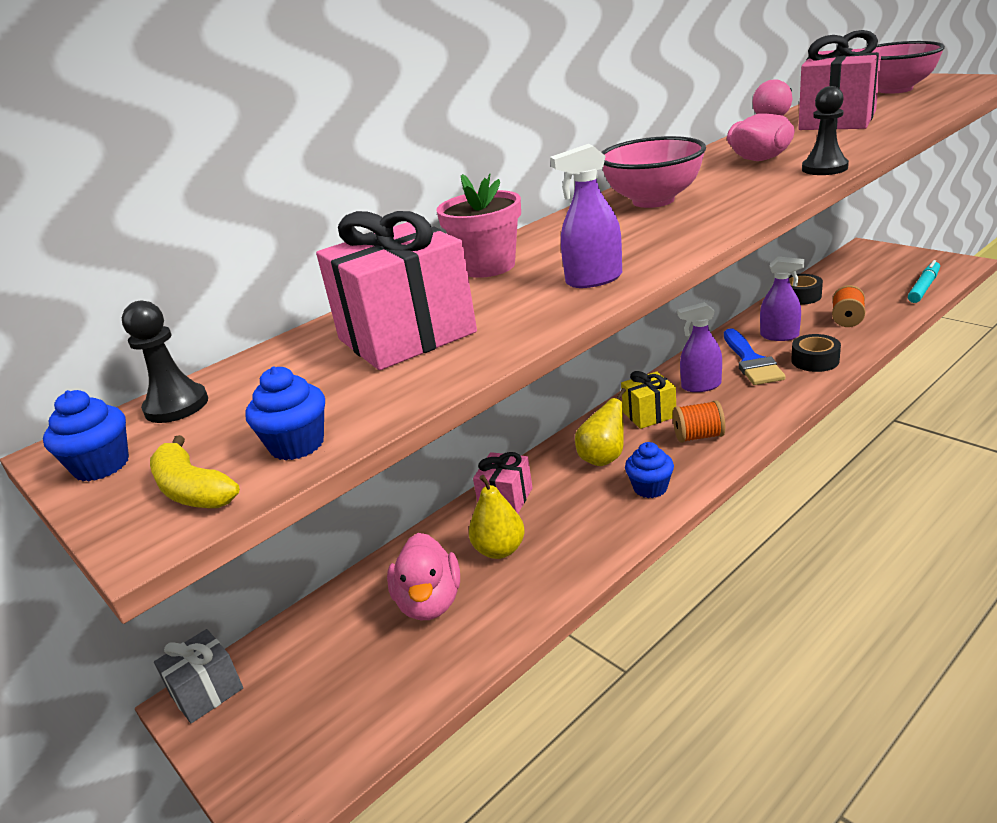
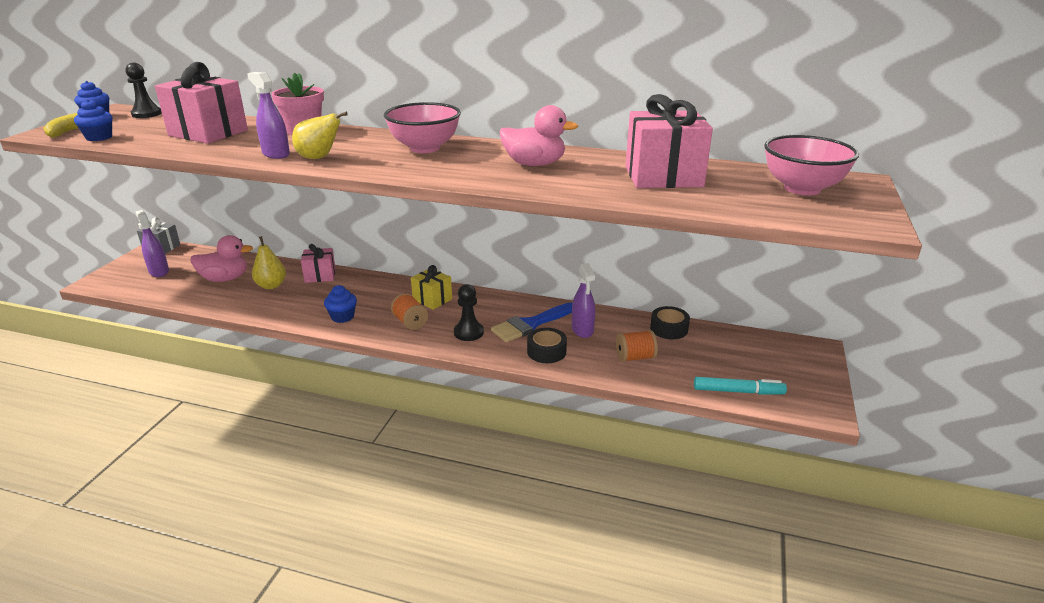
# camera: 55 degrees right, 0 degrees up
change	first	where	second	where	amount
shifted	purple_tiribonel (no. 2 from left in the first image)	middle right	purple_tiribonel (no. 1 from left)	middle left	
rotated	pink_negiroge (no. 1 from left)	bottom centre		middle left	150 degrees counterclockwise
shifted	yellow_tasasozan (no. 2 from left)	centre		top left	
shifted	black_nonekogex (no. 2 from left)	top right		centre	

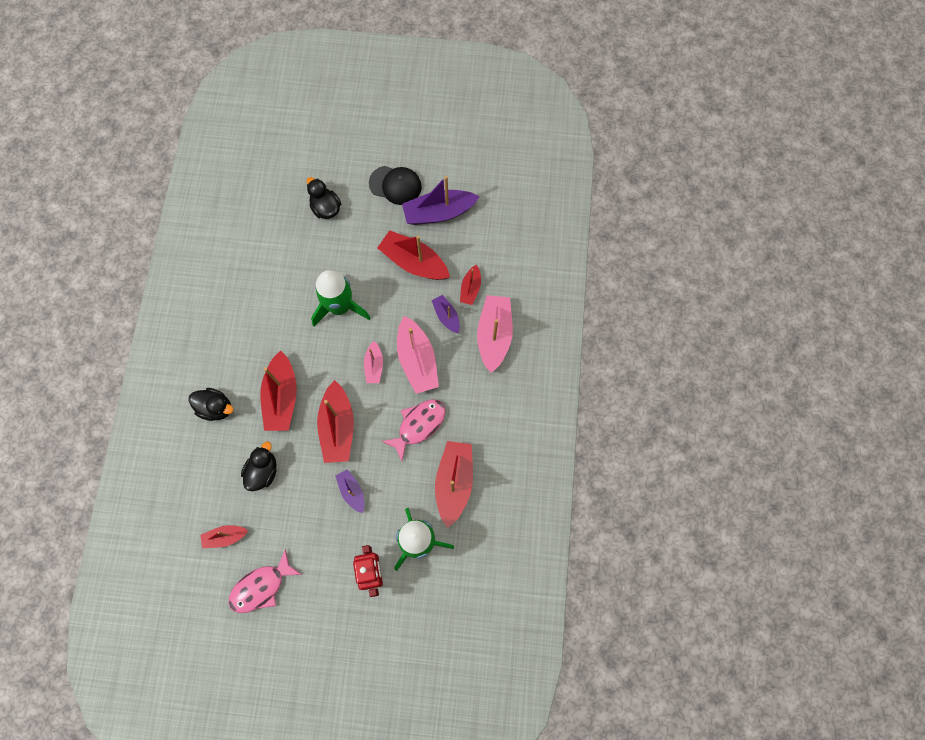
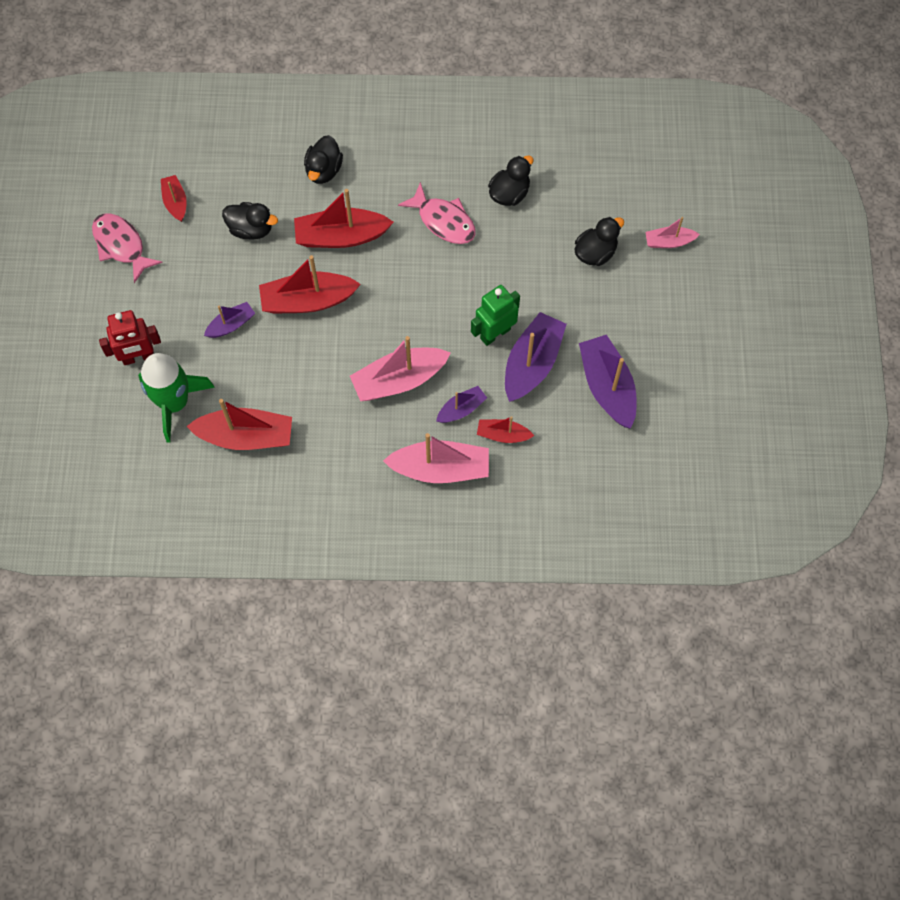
# camera: 85 degrees right, 5 degrees down
change	first	where	second	where	amount
shifted	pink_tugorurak (no. 2 from left)	centre		top centre	
new			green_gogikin	centre	
new			black_negiroge (no. 3 from left)	top centre	
repainted	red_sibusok (no. 4 from left)	centre	purple_sibusok (no. 3 from left)	centre	
shifted	pink_sibusok (no. 1 from left in the first image)	centre	pink_sibusok (no. 3 from left)	top right	
gone	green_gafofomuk (no. 1 from left)	centre			
gone	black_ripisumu	top centre			

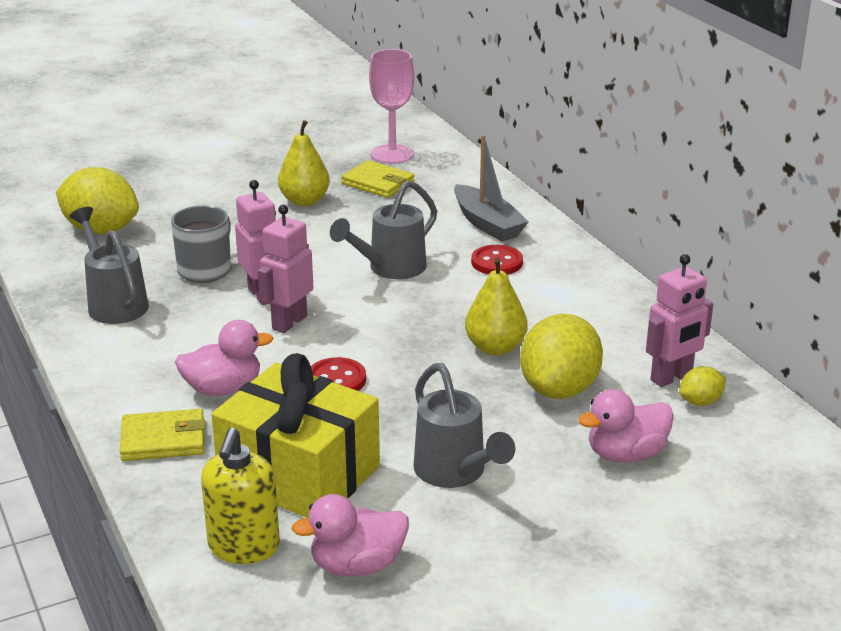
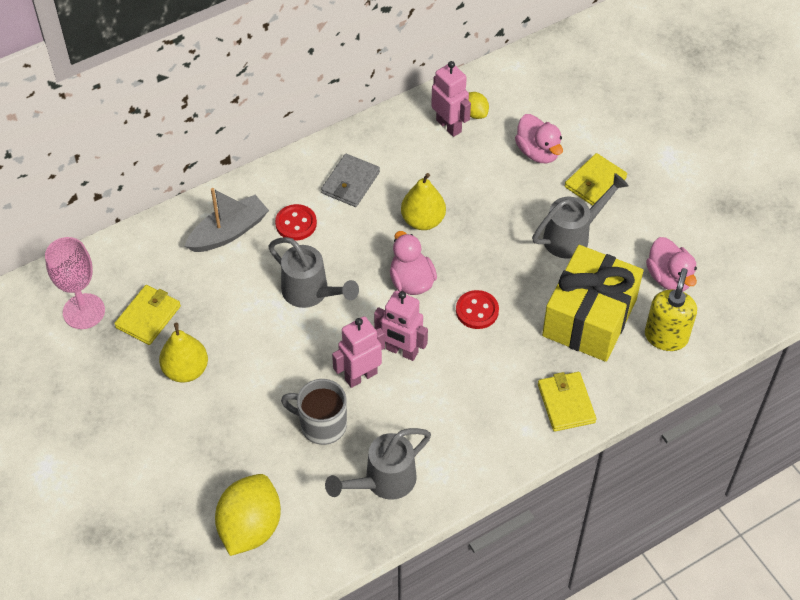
# camera: 95 degrees left, 25 degrees up
change	first	where	second	where	amount
new			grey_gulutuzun	top centre	
shifted	pink_negiroge (no. 1 from left)	middle left		centre	
new			yellow_gulutuzun (no. 3 from left)	top right	
rotated	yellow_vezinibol	bottom left		middle right	75 degrees counterclockwise
gone	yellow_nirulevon (no. 2 from left)	middle right			

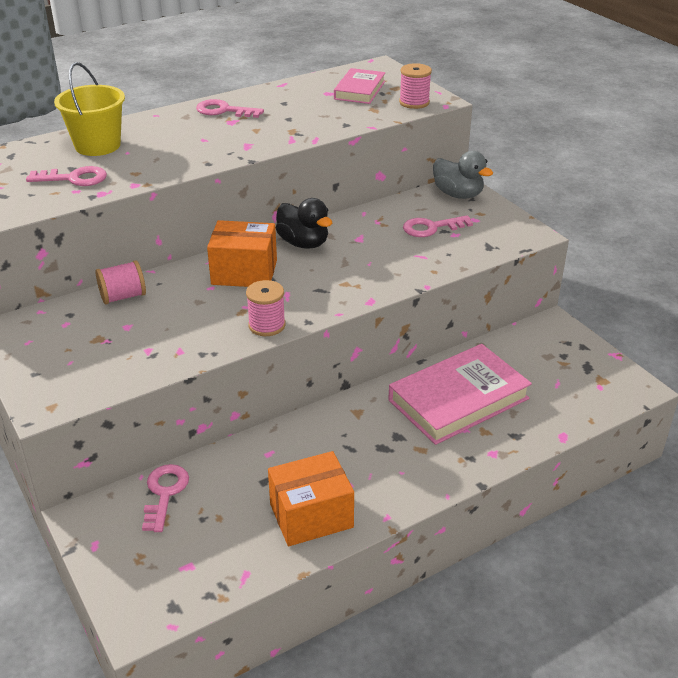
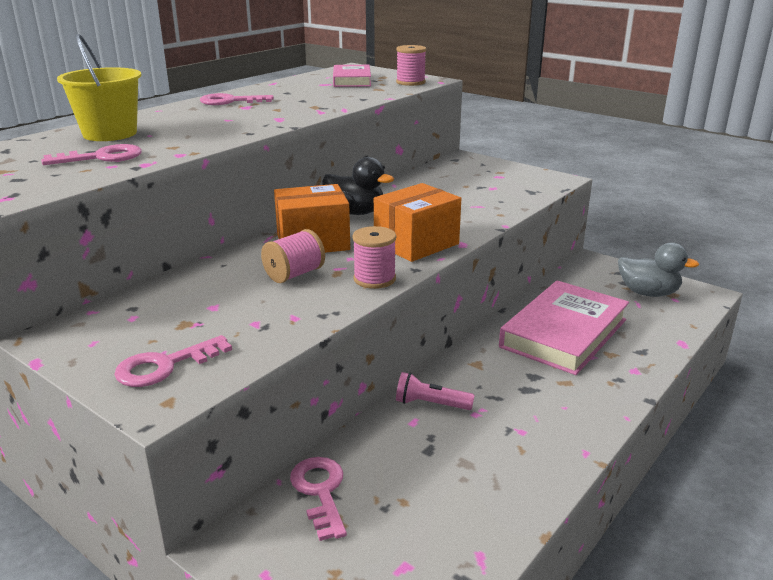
# camera: 20 degrees left, 10 degrees down
change	first	where	second	where	amount
shifted	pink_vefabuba (no. 4 from left in the first image)	centre	pink_vefabuba (no. 2 from left)	middle left	
shifted	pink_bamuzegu (no. 1 from left)	middle left		centre	
shifted	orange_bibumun (no. 2 from left)	bottom centre		centre	
new			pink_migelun	bottom centre	
shifted	grey_negiroge	top right		middle right	

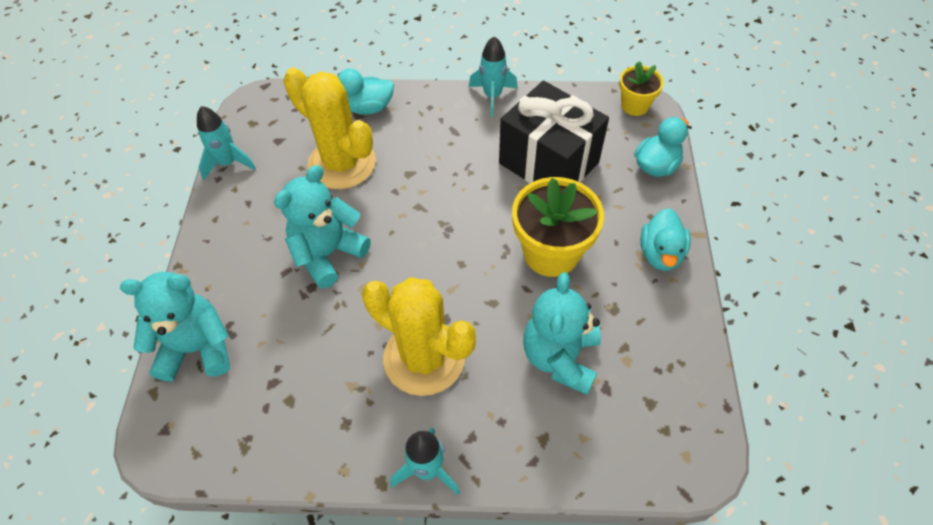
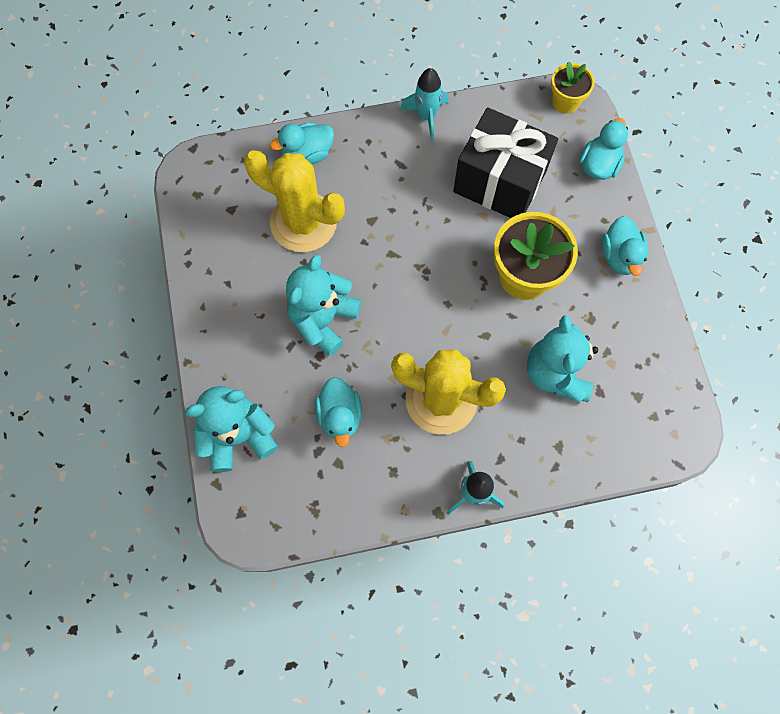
# camera: 15 degrees left, 15 degrees up
change	first	where	second	where	amount
new			turquoise_negiroge (no. 2 from left)	centre	
gone	turquoise_gafofomuk (no. 1 from left)	top left			

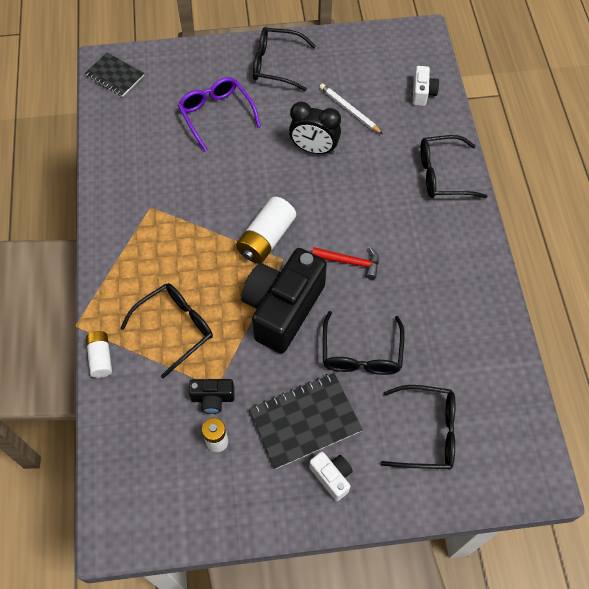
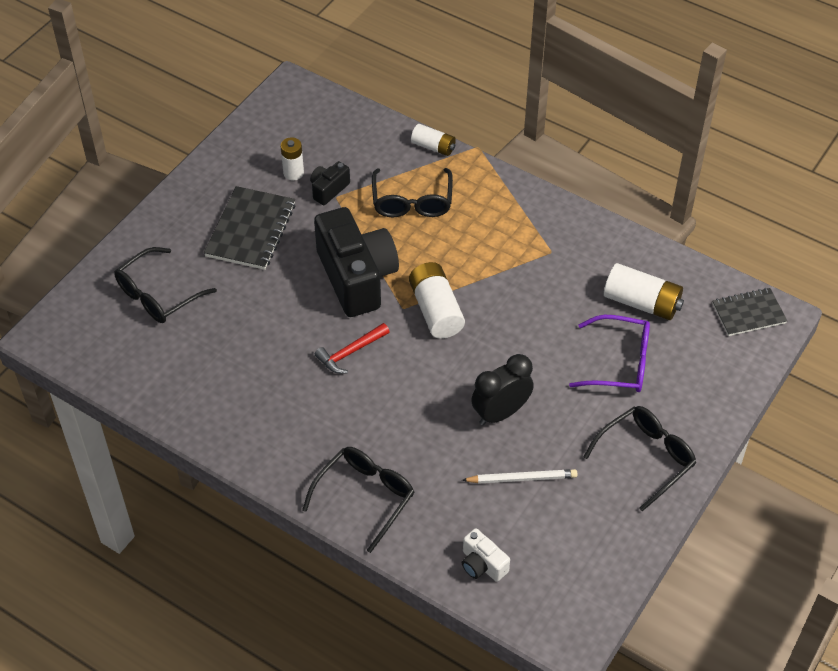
# camera: 130 degrees right, 10 degrees down
change	first	where	second	where	amount
new			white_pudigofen (no. 4 from left)	middle right	
gone	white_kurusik (no. 1 from left)	bottom centre			
gone	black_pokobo (no. 3 from left)	centre			

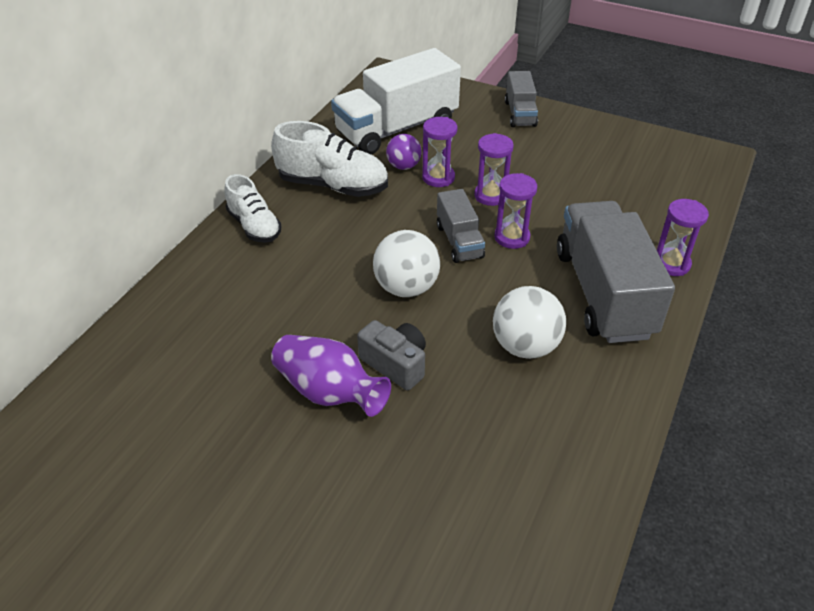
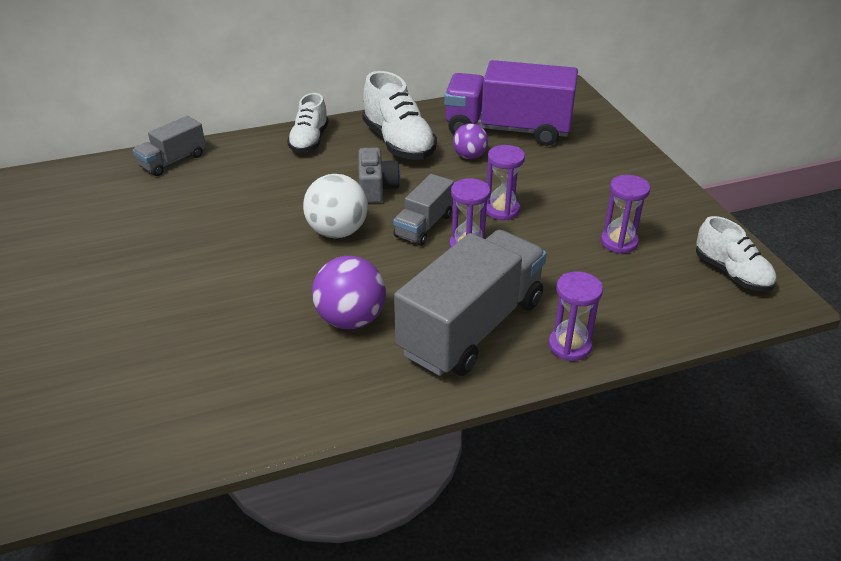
# camera: 45 degrees right, 5 degrees down
change	first	where	second	where	amount
shifted	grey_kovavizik (no. 2 from left in the first image)	top centre	grey_kovavizik (no. 1 from left)	top left	
repainted	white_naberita (no. 2 from left)	centre	purple_naberita (no. 1 from left)	centre	
shifted	grey_kurusik	centre		top centre	
repainted	white_kovavizik	top centre	purple_kovavizik	top centre	
shifted	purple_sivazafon (no. 1 from left in the first image)	top centre	purple_sivazafon (no. 4 from left)	middle right	
new			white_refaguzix (no. 3 from left)	middle right	
gone	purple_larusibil	centre			

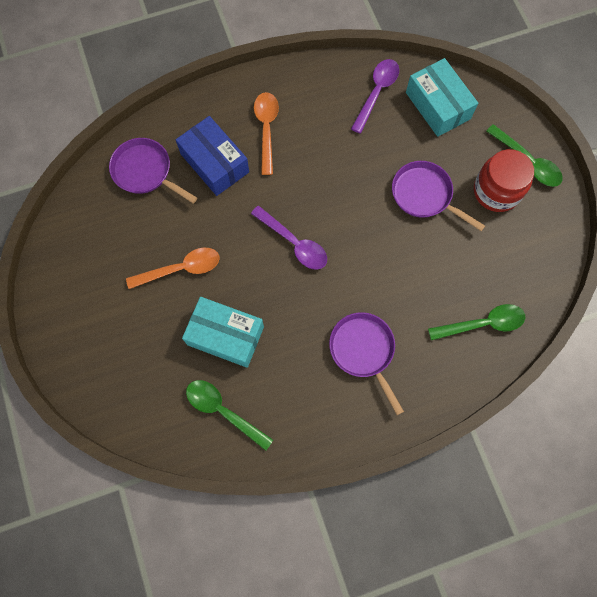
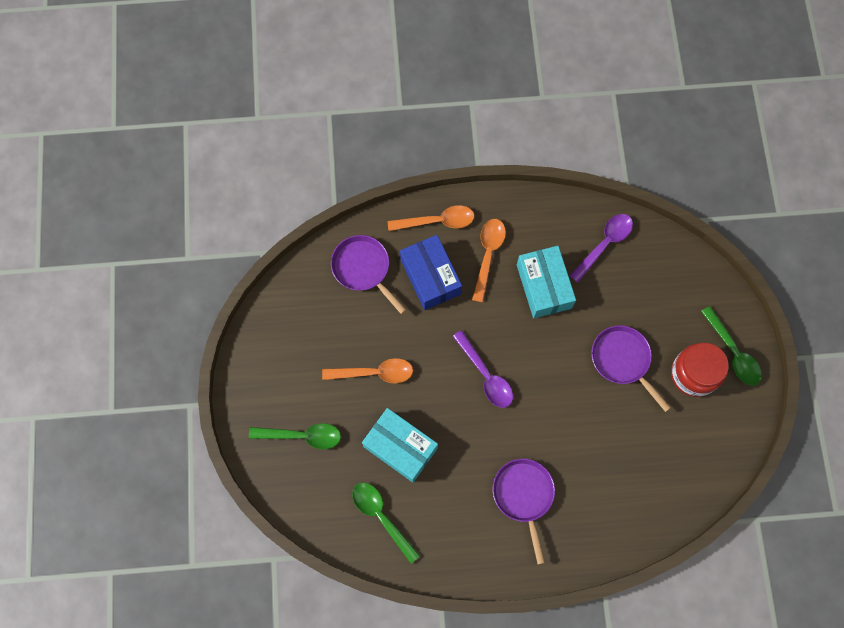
# camera: 15 degrees right, 0 degrees up
change	first	where	second	where	amount
shifted	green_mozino (no. 2 from left in the first image)	middle right	green_mozino (no. 1 from left)	bottom centre	
new			orange_mozino (no. 2 from left)	centre	
shifted	turquoise_bibumun (no. 2 from left)	top right		centre	

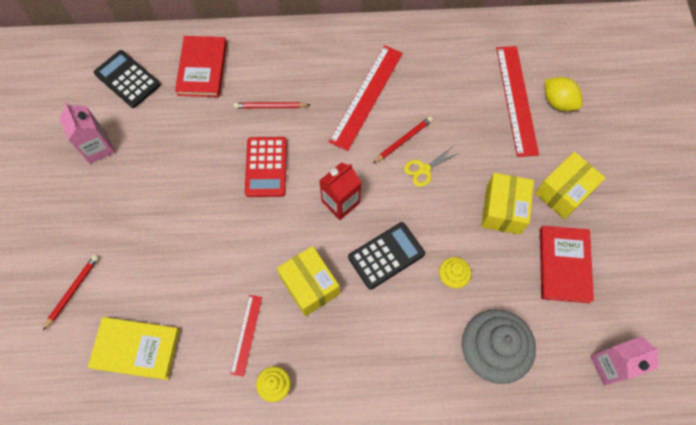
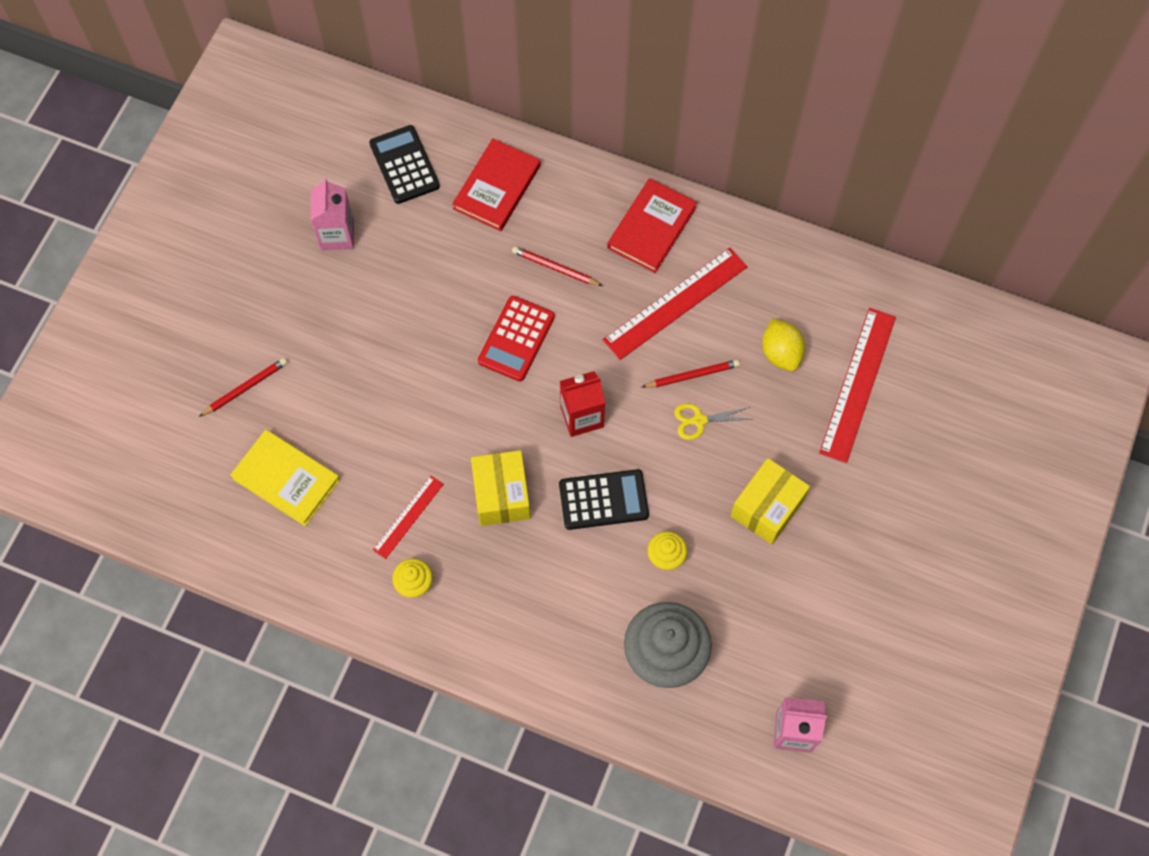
# camera: 25 degrees right, 0 degrees up
change	first	where	second	where	amount
shifted	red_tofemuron (no. 2 from left)	middle right		top centre	
shifted	yellow_nirulevon	top right		middle right	
gone	yellow_bibumun (no. 3 from left)	middle right			

